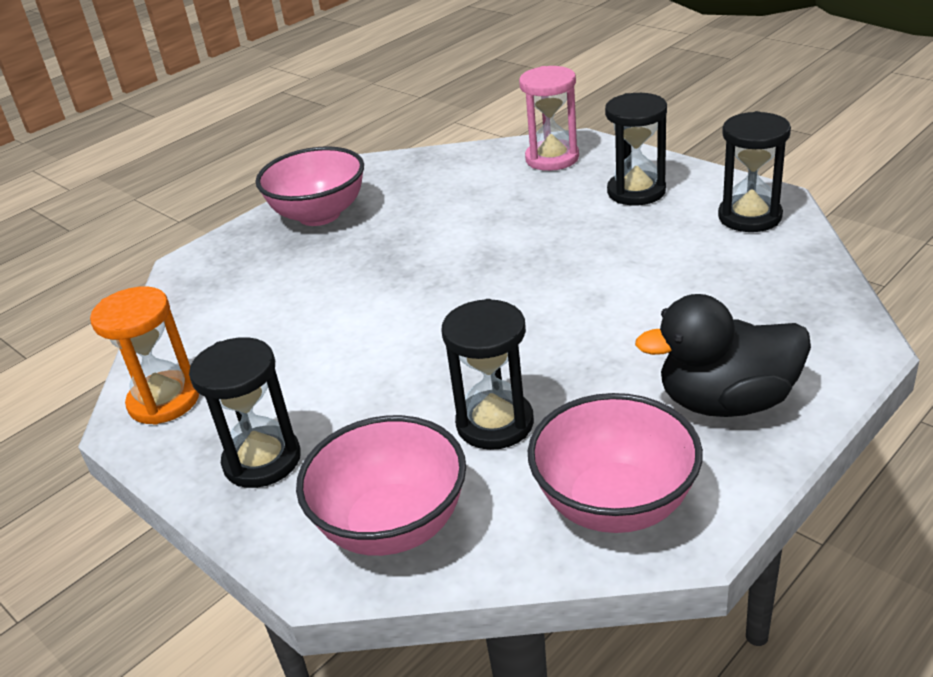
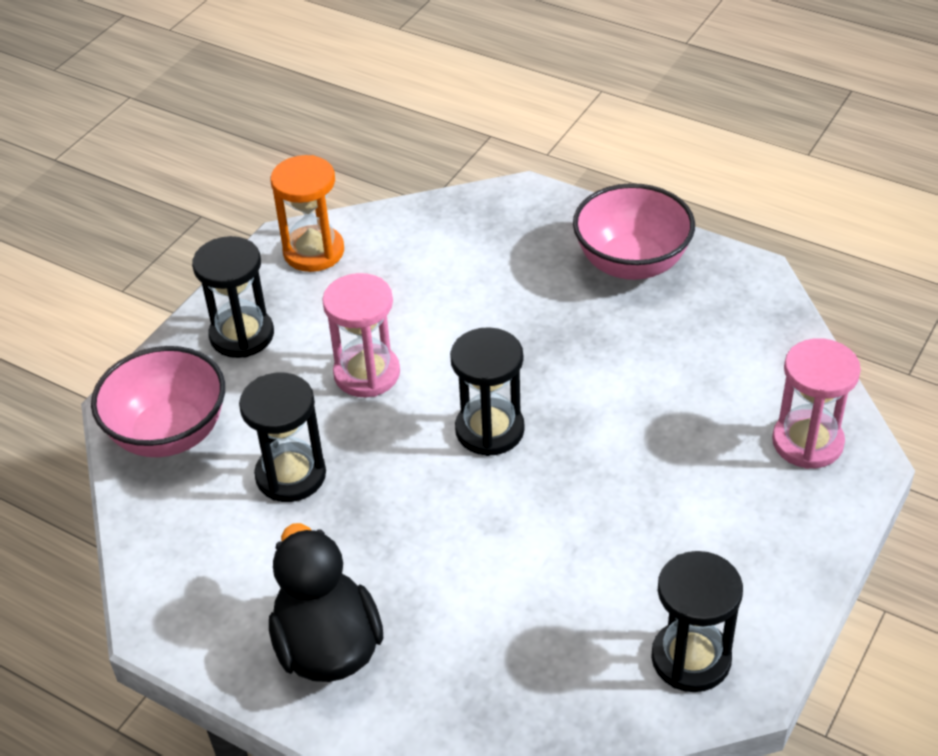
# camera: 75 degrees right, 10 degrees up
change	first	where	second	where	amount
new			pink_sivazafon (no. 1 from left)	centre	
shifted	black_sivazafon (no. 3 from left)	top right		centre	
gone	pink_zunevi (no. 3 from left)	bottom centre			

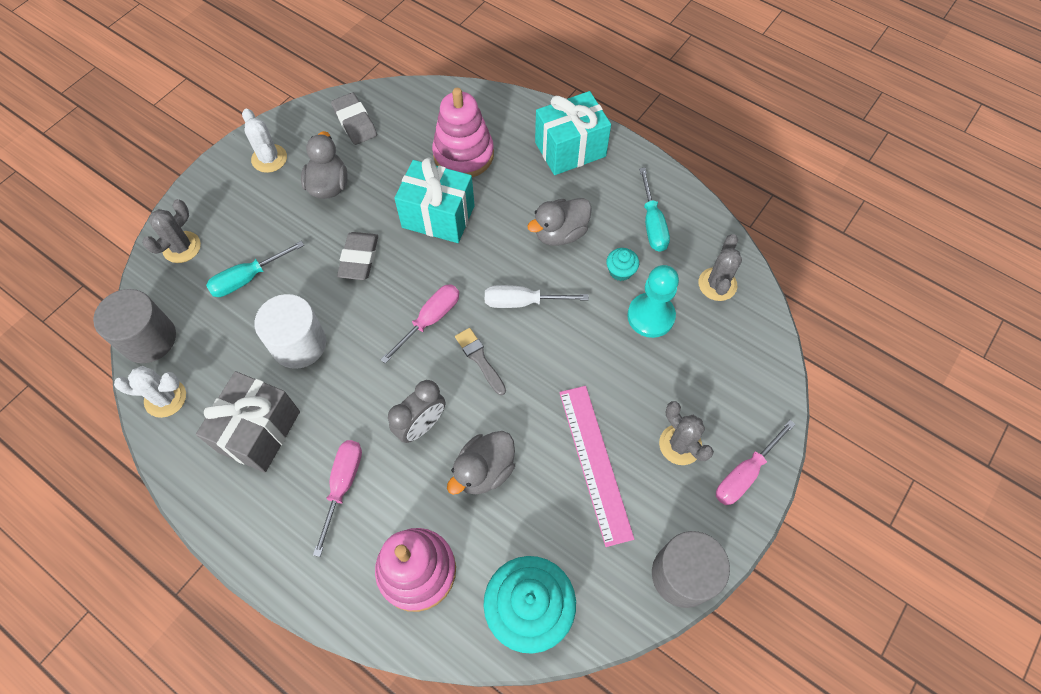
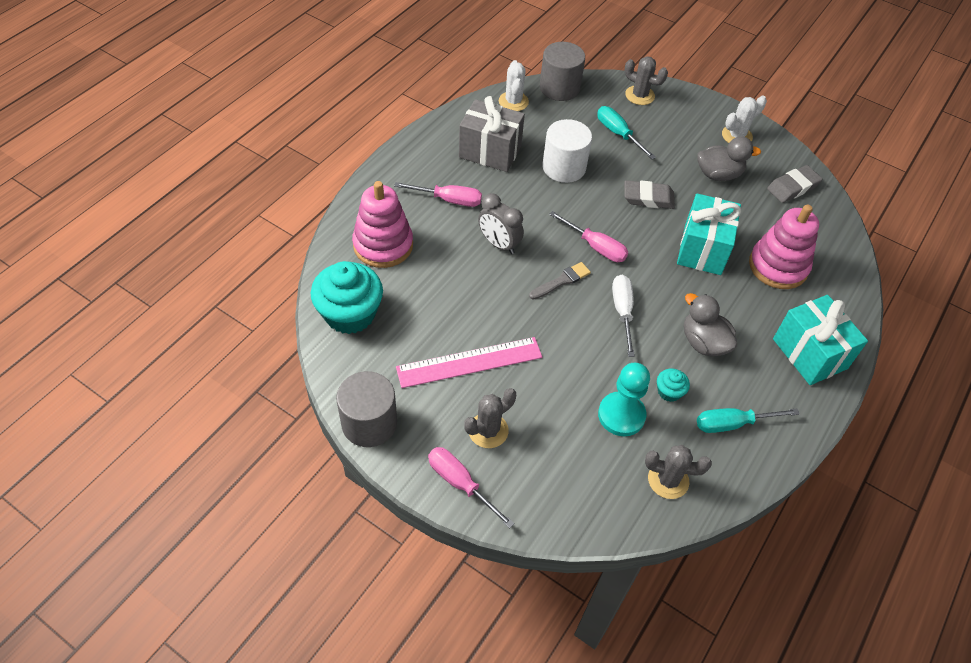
# camera: 85 degrees right, 10 degrees down
change	first	where	second	where	amount
gone	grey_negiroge (no. 2 from left)	bottom centre			

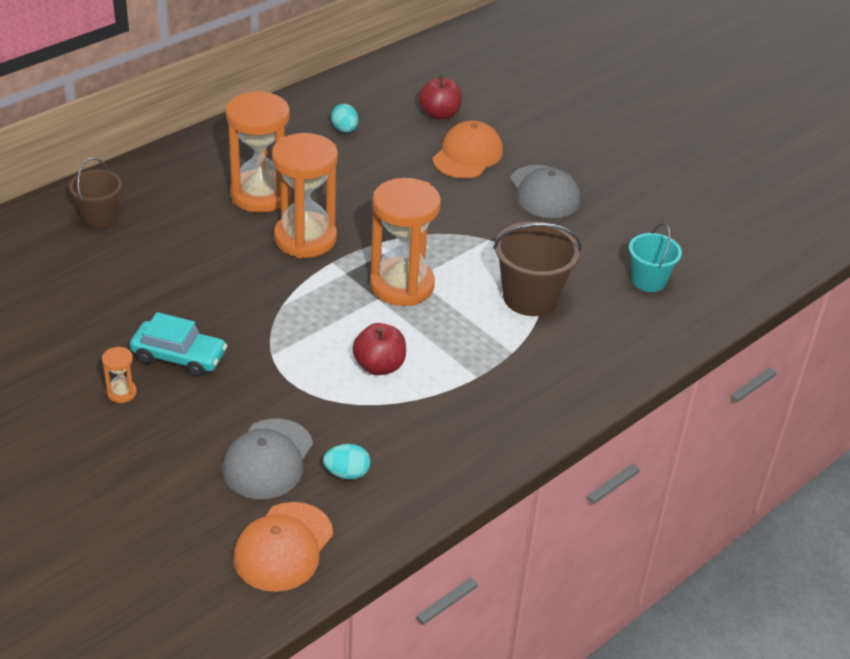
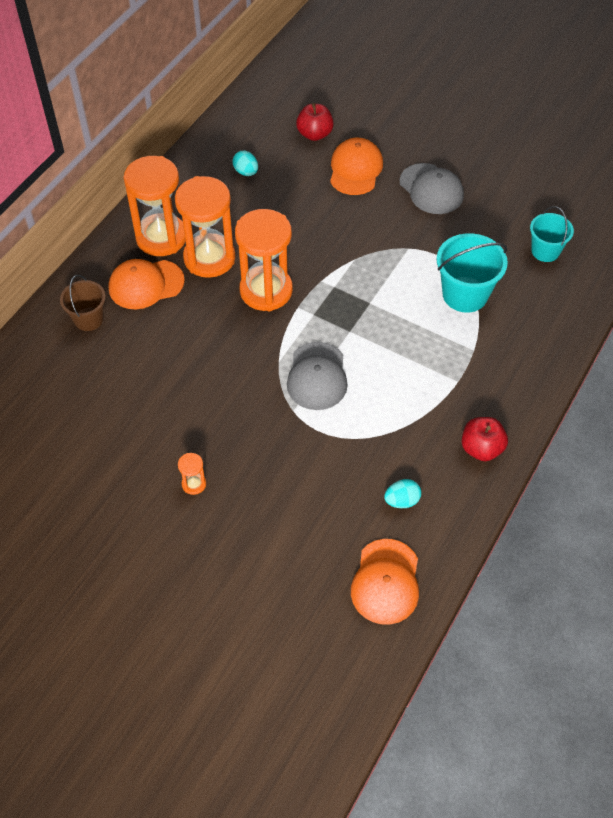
# camera: 15 degrees left, 15 degrees up
change	first	where	second	where	amount
new			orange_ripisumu (no. 1 from left)	middle left	
shifted	orange_sivazafon (no. 4 from left in the first image)	centre	orange_sivazafon (no. 1 from left)	top left	
shifted	grey_ripisumu (no. 1 from left)	bottom left		centre	
repainted	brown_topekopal (no. 2 from left)	centre	turquoise_topekopal (no. 1 from left)	middle right	
shifted	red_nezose (no. 1 from left in the first image)	centre	red_nezose (no. 2 from left)	middle right	
gone	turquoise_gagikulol	middle left			

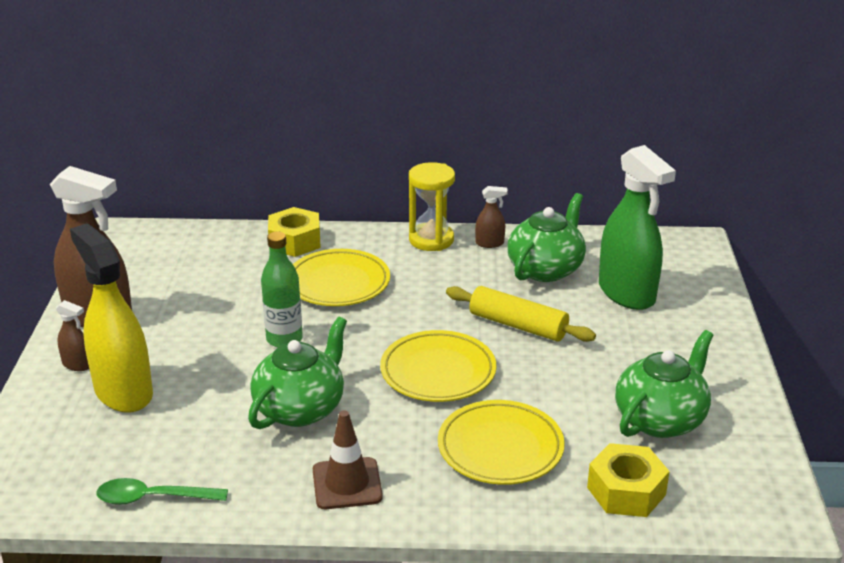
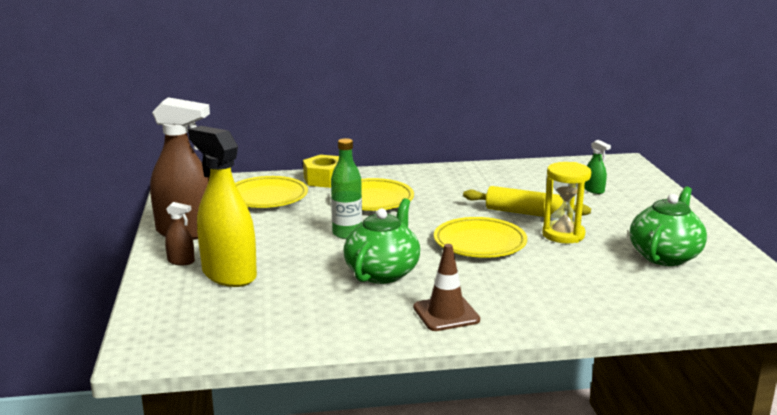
# camera: 10 degrees left, 10 degrees down
change	first	where	second	where	amount
shifted	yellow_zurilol (no. 3 from left in the first image)	bottom centre	yellow_zurilol (no. 1 from left)	centre	
shifted	yellow_sivazafon	centre		middle right	
scaled	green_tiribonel	middle right		middle right	x0.43
gone	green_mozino	bottom left			
gone	brown_tiribonel (no. 3 from left)	centre			
gone	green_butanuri (no. 2 from left)	centre			
gone	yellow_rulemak (no. 2 from left)	bottom right			

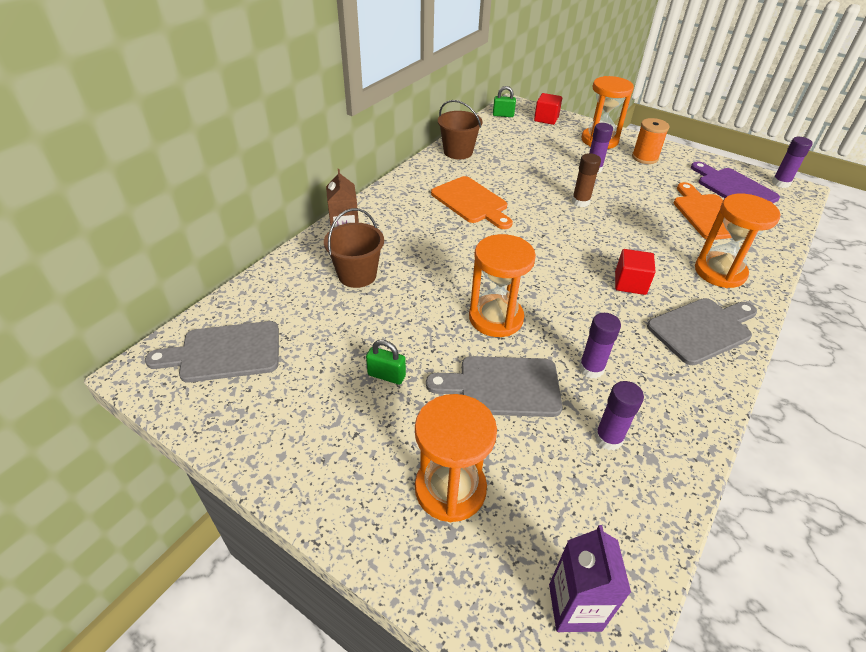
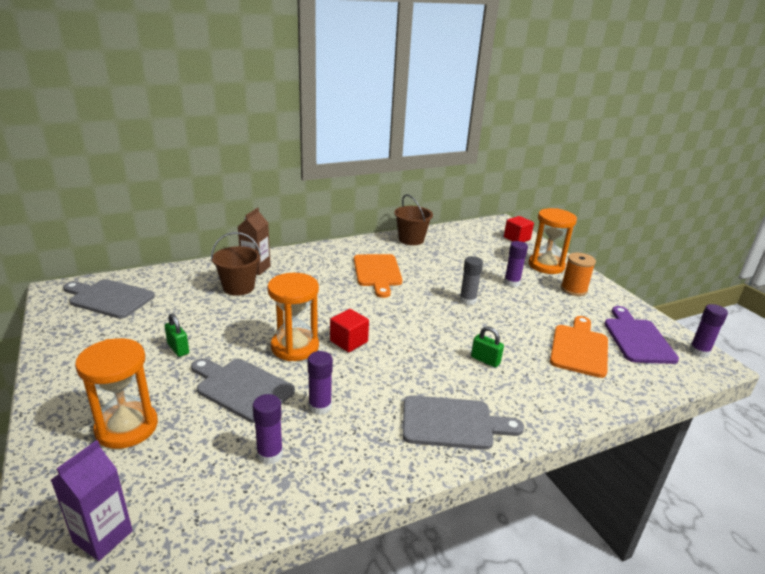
# camera: 30 degrees right, 15 degrees down
change	first	where	second	where	amount
shifted	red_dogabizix (no. 2 from left in the first image)	middle right	red_dogabizix (no. 1 from left)	centre	
repainted	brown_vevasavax	top right	grey_vevasavax	centre	
shifted	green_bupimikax (no. 2 from left)	top centre		centre	
gone	orange_sivazafon (no. 4 from left)	middle right			

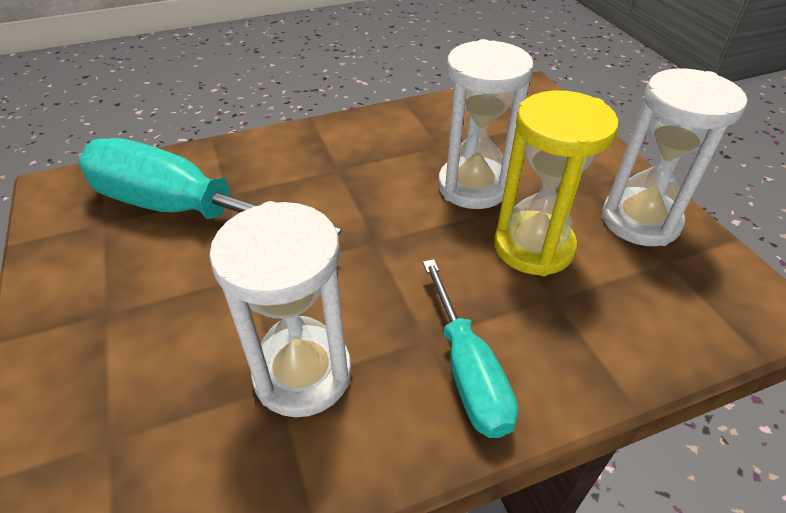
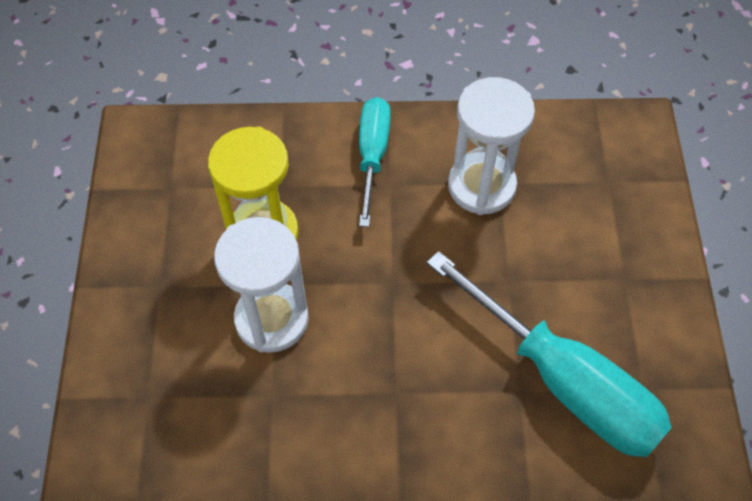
# camera: 160 degrees left, 15 degrees up
change	first	where	second	where	amount
gone	white_sivazafon (no. 3 from left)	top right			

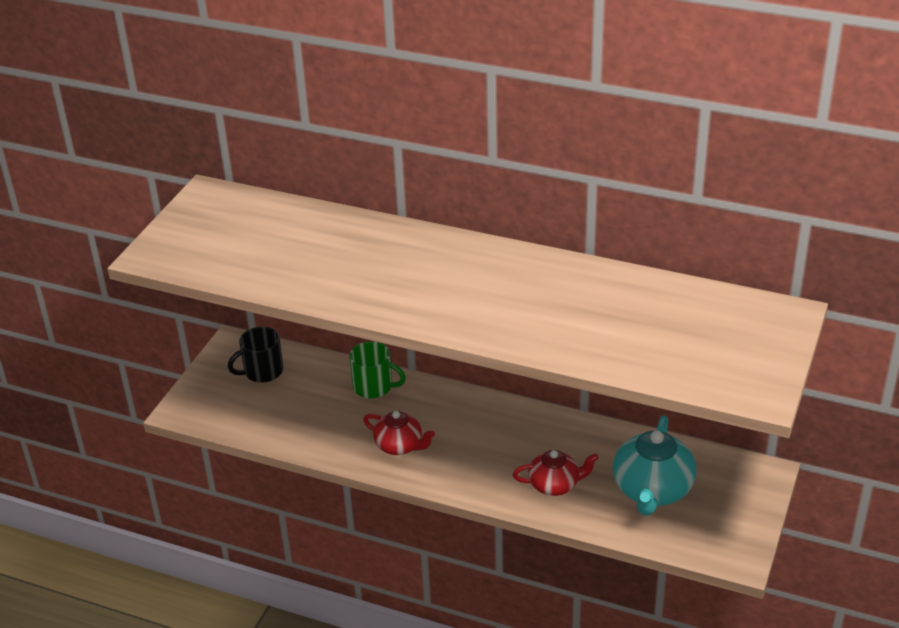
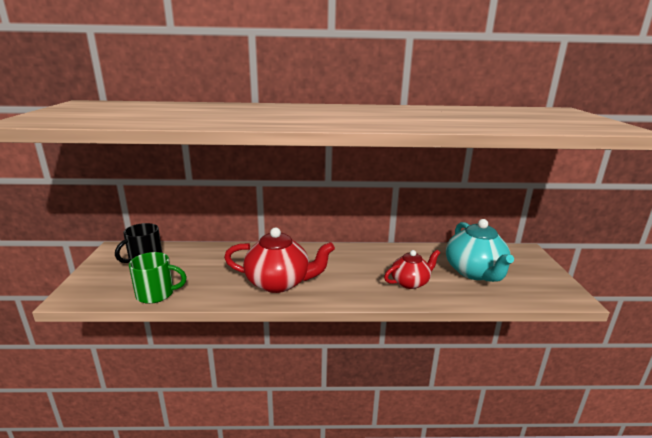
# camera: 25 degrees left, 15 degrees down
change	first	where	second	where	amount
shifted	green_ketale	centre		middle left	
scaled	red_butanuri (no. 1 from left)	bottom centre		centre	x1.62

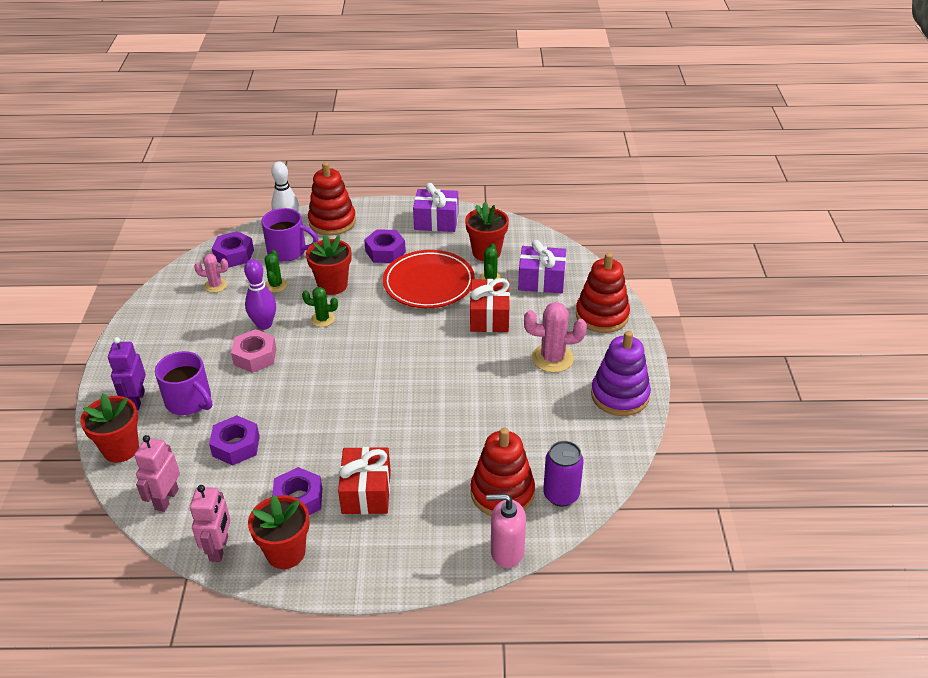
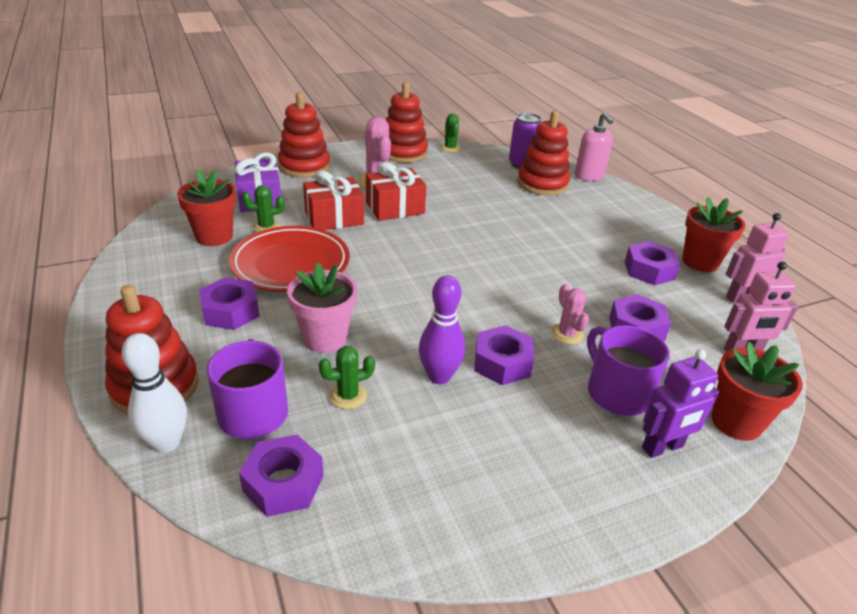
# camera: 115 degrees left, 5 degrees down
change	first	where	second	where	amount
repainted	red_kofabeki (no. 3 from left)	centre	pink_kofabeki	centre	
shifted	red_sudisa (no. 1 from left in the first image)	bottom centre	red_sudisa (no. 2 from left)	top centre	
repainted	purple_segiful	middle right	red_segiful (no. 3 from left)	top centre	
shifted	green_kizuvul (no. 2 from left in the first image)	centre	green_kizuvul (no. 3 from left)	top centre	
repainted	pink_rulemak	middle left	purple_rulemak (no. 3 from left)	centre	
shifted	pink_kizuvul (no. 1 from left in the first image)	middle left	pink_kizuvul (no. 2 from left)	centre	
rotated	purple_ketale (no. 1 from left in the first image)	middle left	purple_ketale (no. 2 from left)	middle right	45 degrees counterclockwise
gone	purple_sudisa (no. 1 from left)	top centre			

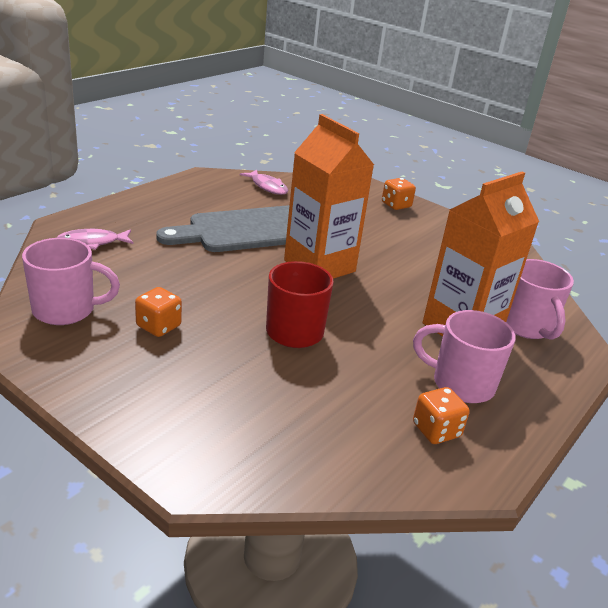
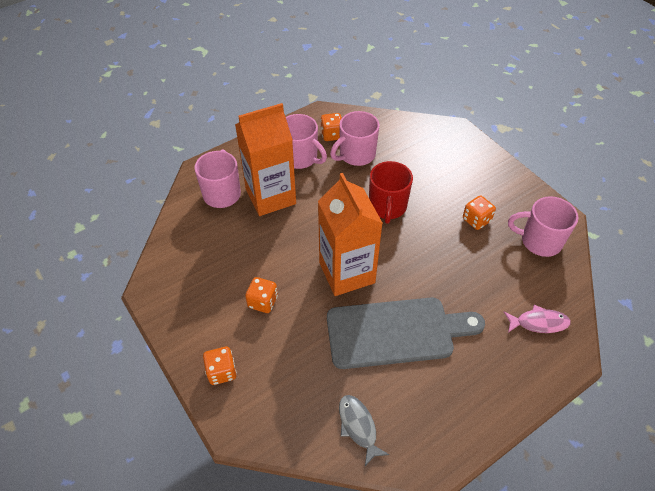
# camera: 160 degrees left, 20 degrees up
change	first	where	second	where	amount
new			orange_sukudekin (no. 2 from left)	centre	
new			pink_ketale (no. 3 from left)	top centre	
repainted	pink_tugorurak (no. 2 from left)	top centre	grey_tugorurak	bottom centre	

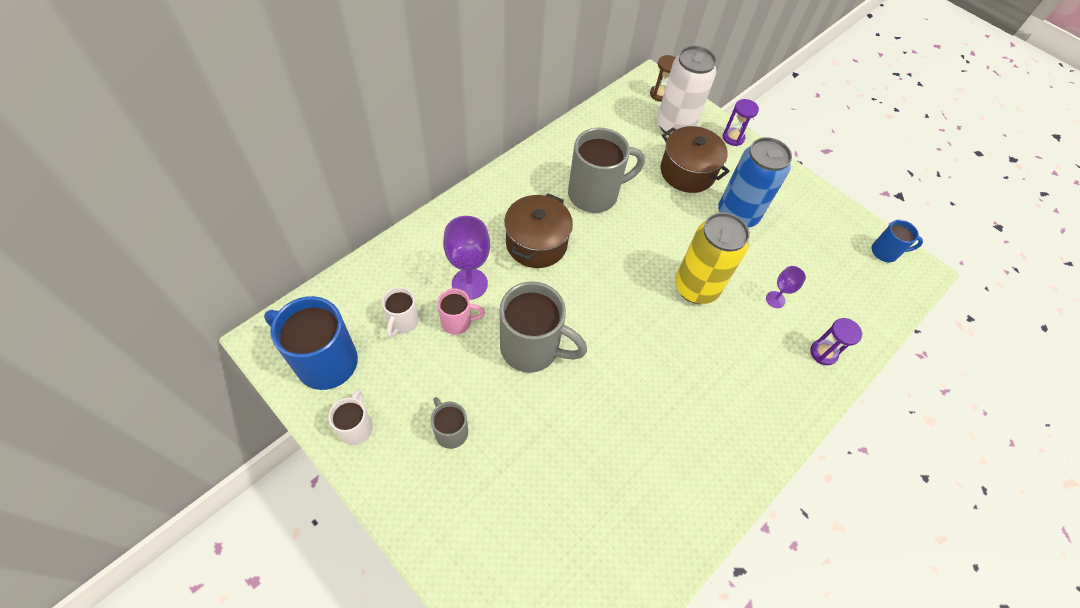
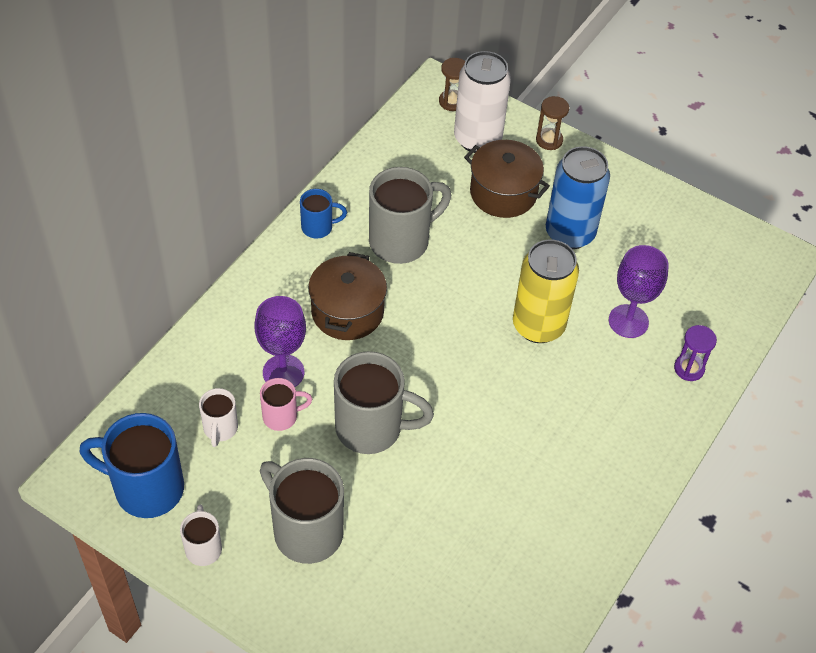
# camera: 10 degrees left, 5 degrees down
change	first	where	second	where	amount
scaled	grey_ketale (no. 1 from left)	bottom centre		bottom centre	x1.91
shifted	blue_ketale (no. 2 from left)	middle right		top centre	
repainted	purple_sivazafon (no. 1 from left)	top right	brown_sivazafon (no. 2 from left)	top right	
scaled	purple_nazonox (no. 2 from left)	middle right		middle right	x1.82

